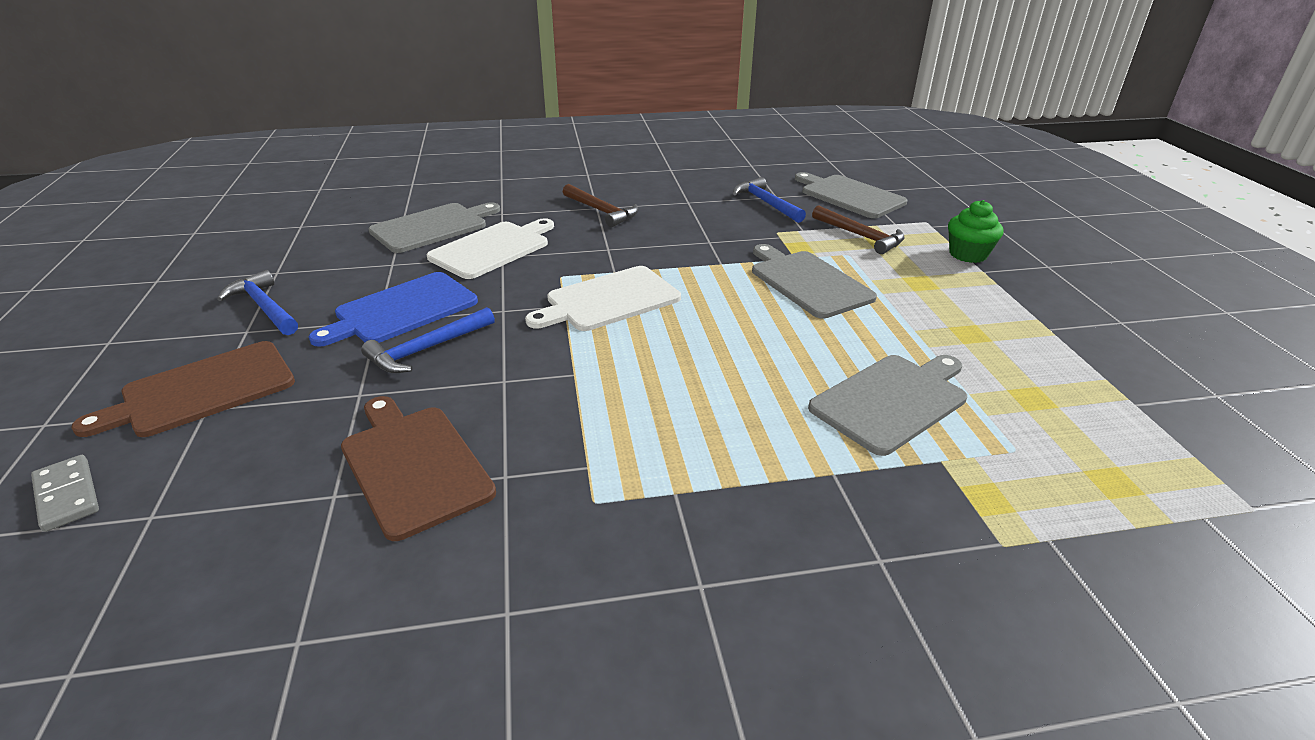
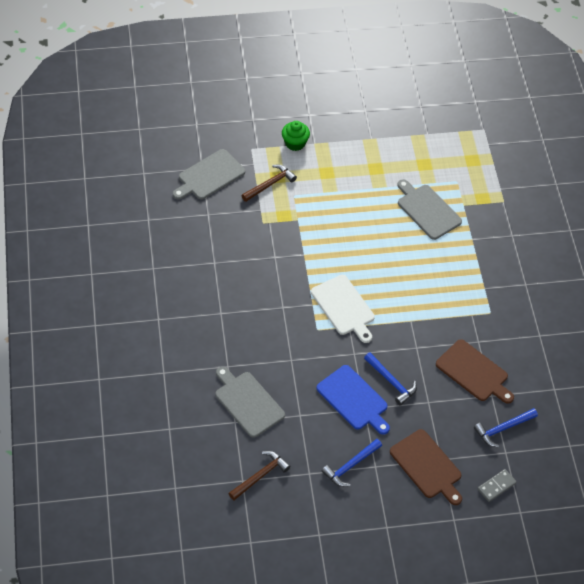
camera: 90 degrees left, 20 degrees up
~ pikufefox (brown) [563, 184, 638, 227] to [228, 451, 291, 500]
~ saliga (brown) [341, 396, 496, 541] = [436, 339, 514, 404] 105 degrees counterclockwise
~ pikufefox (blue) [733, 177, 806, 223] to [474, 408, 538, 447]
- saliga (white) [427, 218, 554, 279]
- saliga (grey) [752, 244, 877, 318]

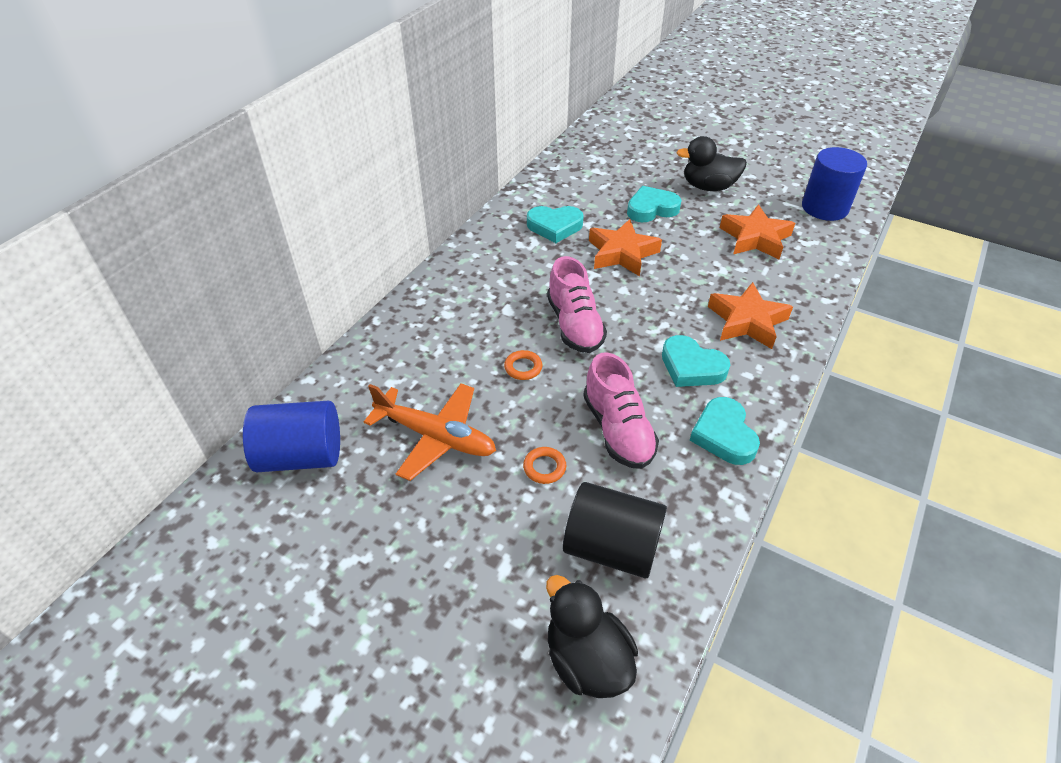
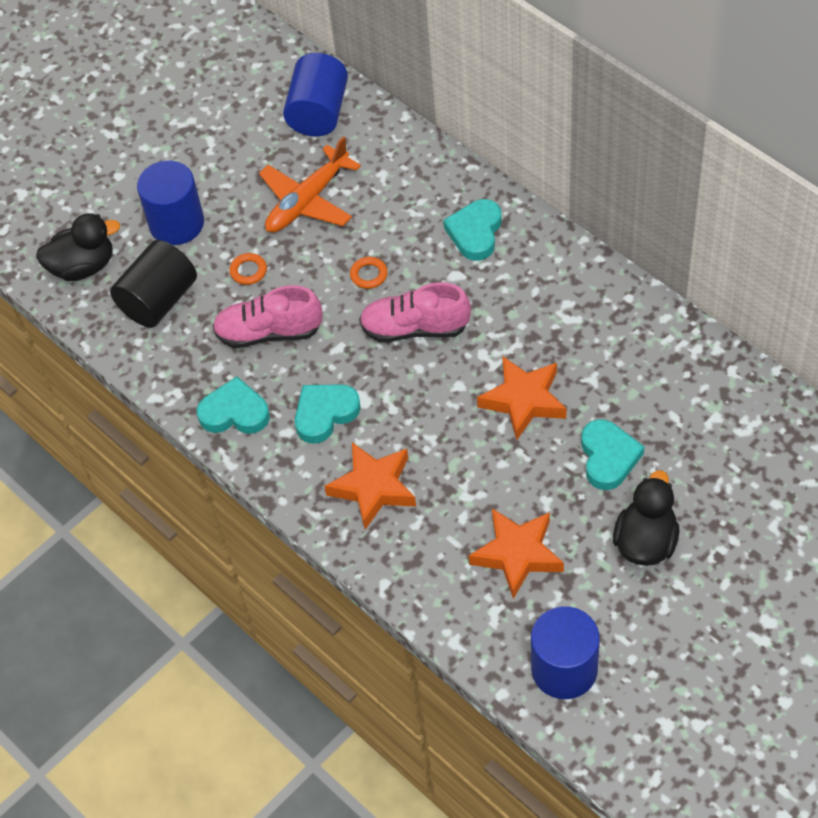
camera: 110 degrees right, 10 degrees up
+ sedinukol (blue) [137, 160, 204, 245]
~ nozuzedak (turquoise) [527, 206, 584, 243] to [443, 199, 501, 261]

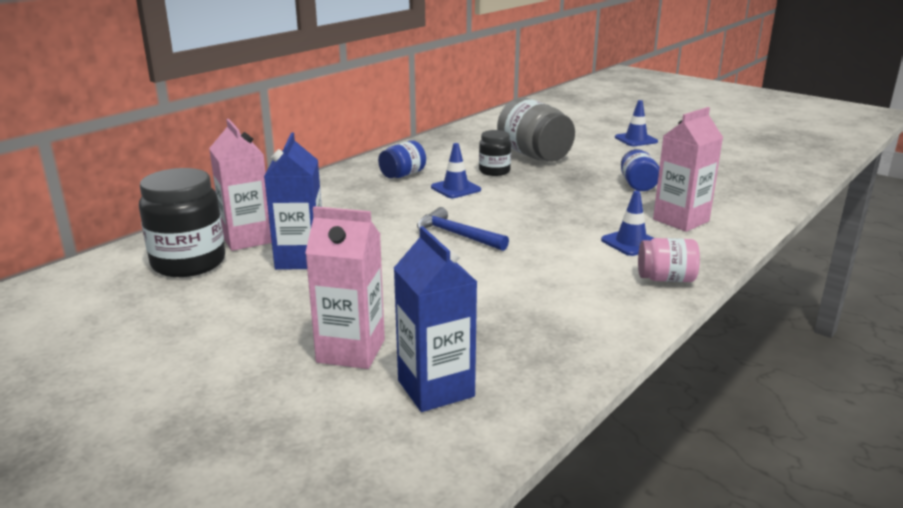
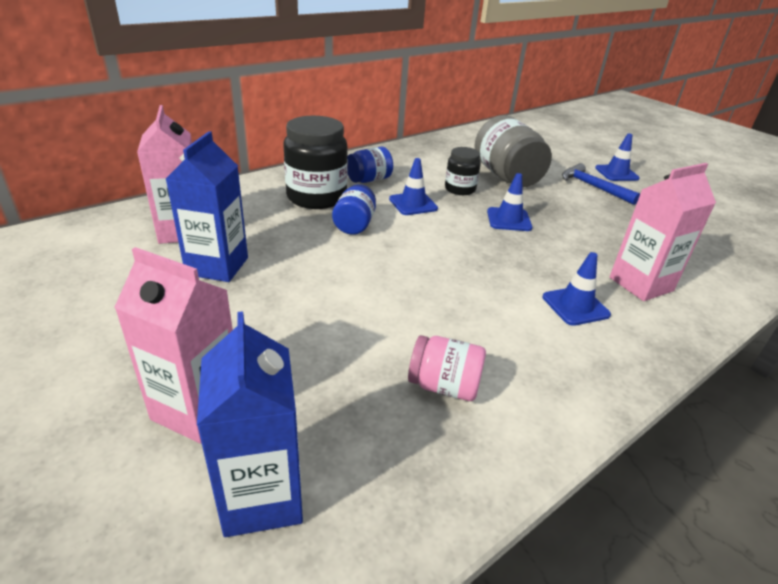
camera: 10 degrees right, 10 degrees up
~ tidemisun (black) [139, 168, 225, 277] to [283, 116, 348, 209]
~ tidemisun (blue) [621, 149, 659, 191] to [332, 184, 376, 235]
~ tidemisun (pink) [638, 238, 700, 282] to [408, 335, 486, 401]
+ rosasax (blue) [487, 173, 532, 231]
~ pikufefox (blue) [417, 207, 509, 251] to [562, 163, 640, 205]

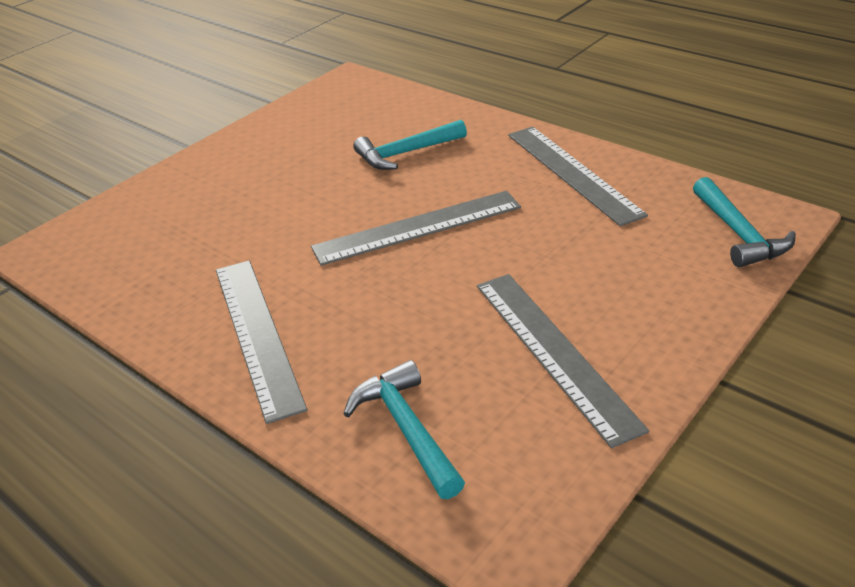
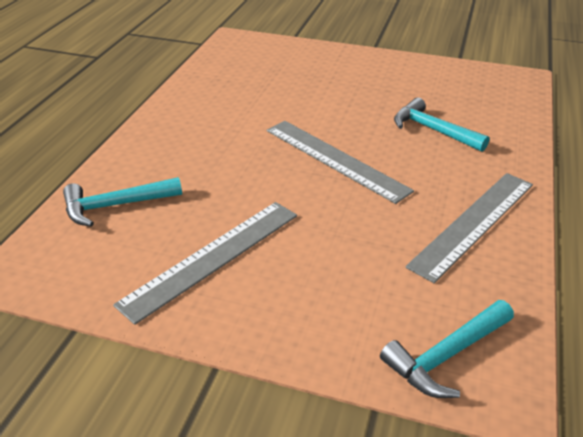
camera: 65 degrees right, 0 degrees up
~ pikufefox (turquoise) [343, 360, 465, 499] = [63, 177, 182, 227] 150 degrees counterclockwise
- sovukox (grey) [216, 260, 308, 424]

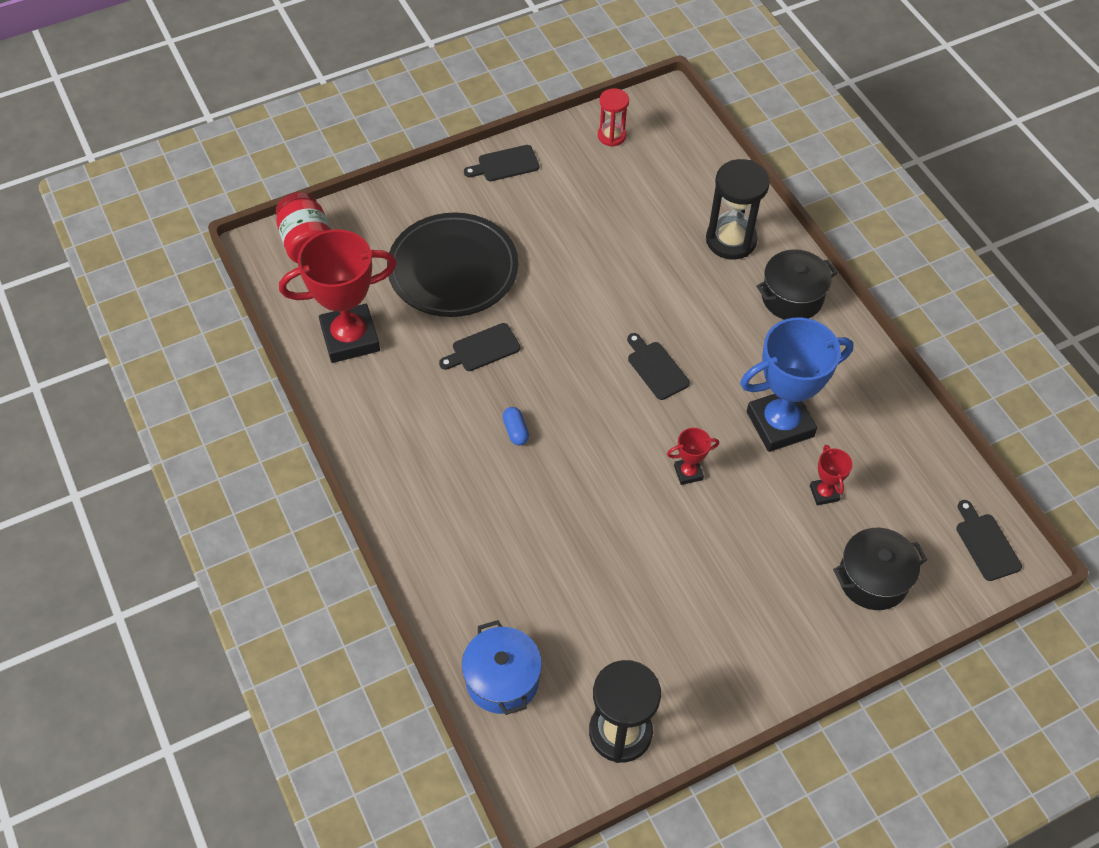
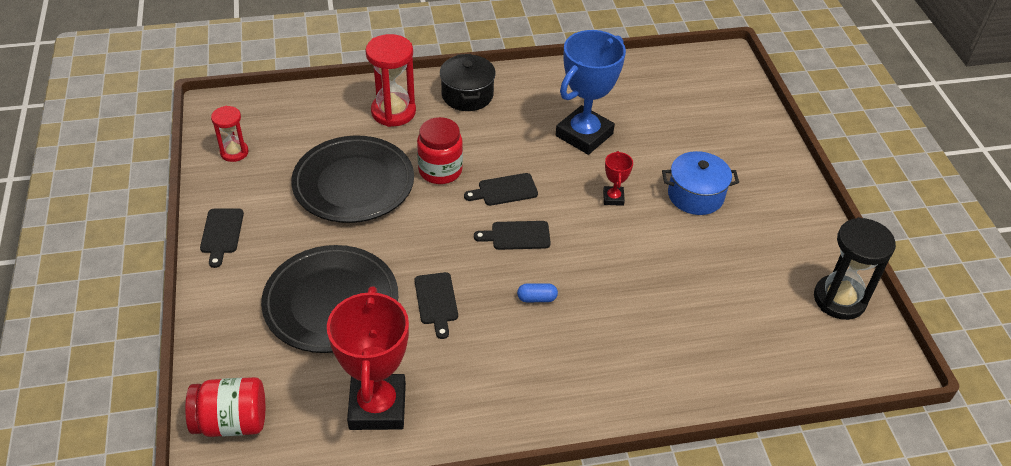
camera: 75 degrees left, 10 degrees down
+ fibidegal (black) [291, 136, 414, 223]
~ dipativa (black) [706, 159, 770, 260] to dipativa (red) [365, 34, 416, 127]
+ tidemisun (red) [417, 117, 463, 184]
~ saliga (black) [956, 500, 1022, 581] to [474, 221, 551, 250]
~ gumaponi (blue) [740, 318, 854, 452] = [556, 30, 626, 155] 45 degrees clockwise
~ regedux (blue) [462, 620, 542, 715] to [662, 151, 739, 215]
- gumaponi (red) [810, 445, 853, 505]
- regedux (black) [833, 528, 927, 610]

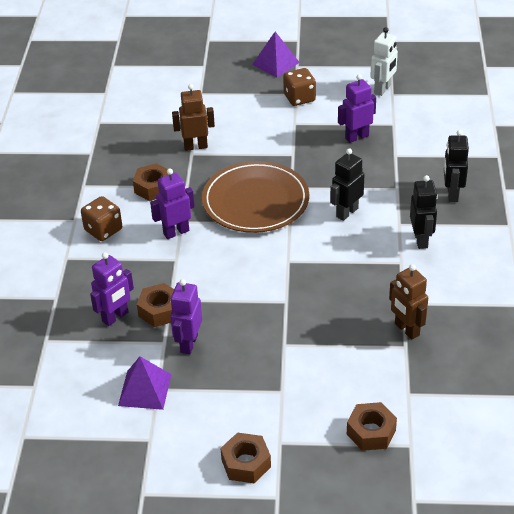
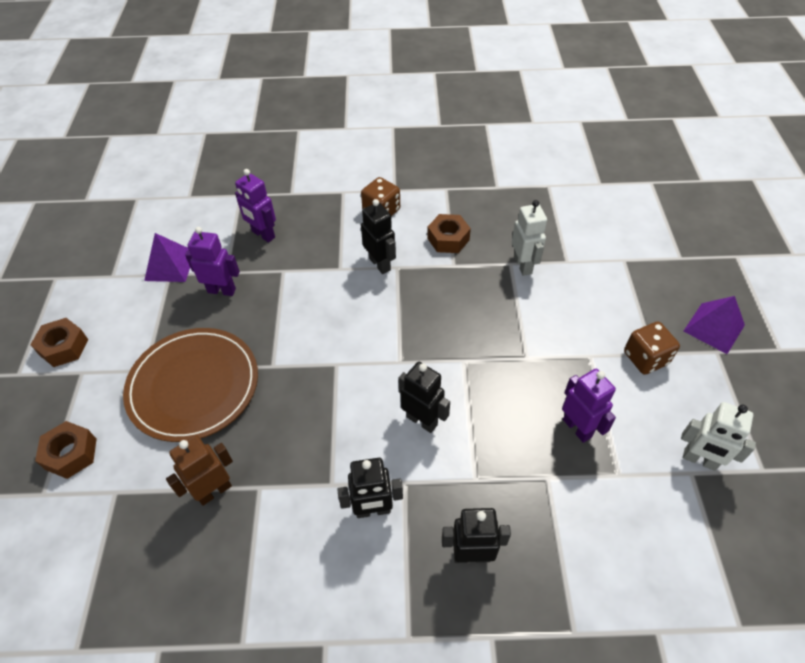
camera: 85 degrees right, 10 degrees up
~ fibidegal (brown) [202, 161, 309, 233] to [123, 328, 258, 442]
~ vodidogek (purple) [150, 169, 195, 239] to vodidogek (black) [361, 199, 396, 274]
~ vodidogek (brown) [172, 84, 215, 151] to vodidogek (white) [512, 200, 547, 276]
- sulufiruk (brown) [137, 283, 174, 327]

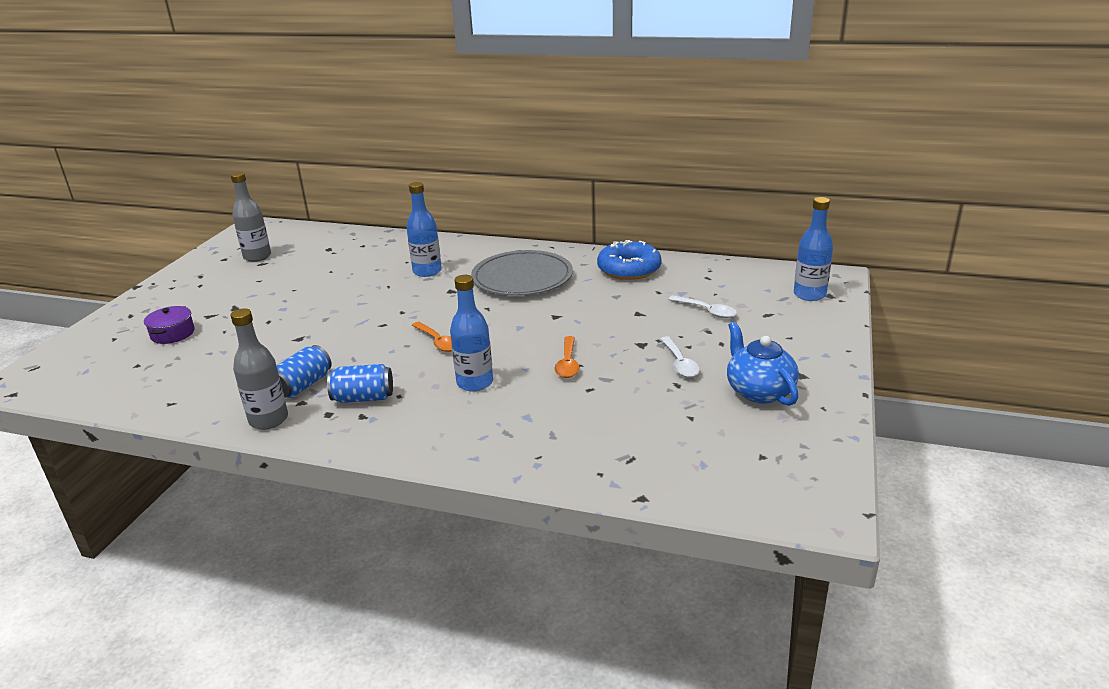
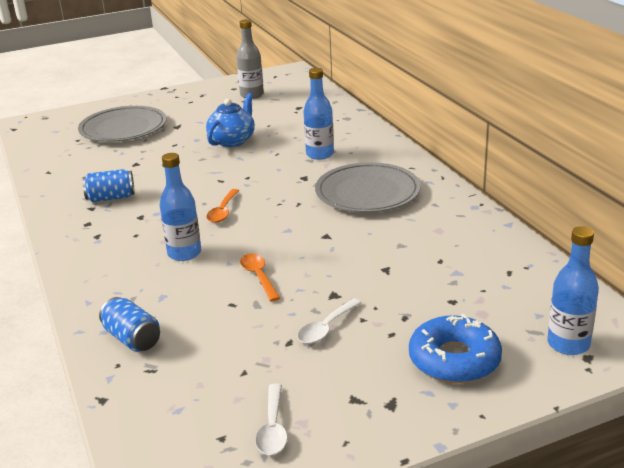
camera: 50 degrees right, 0 degrees up
~ regedux (purple) [144, 306, 195, 344] to fibidegal (grey) [78, 106, 167, 142]
~ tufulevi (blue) [327, 364, 393, 403] to [99, 297, 160, 352]
~ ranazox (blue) [727, 322, 799, 406] to [206, 93, 255, 147]
~ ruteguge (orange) [555, 336, 579, 378] = [240, 253, 280, 301] 105 degrees clockwise
~ ruteguge (white) [668, 295, 737, 318] to [255, 384, 288, 455]
~ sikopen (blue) [597, 240, 662, 280] to [409, 314, 502, 383]
- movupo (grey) [231, 308, 288, 430]

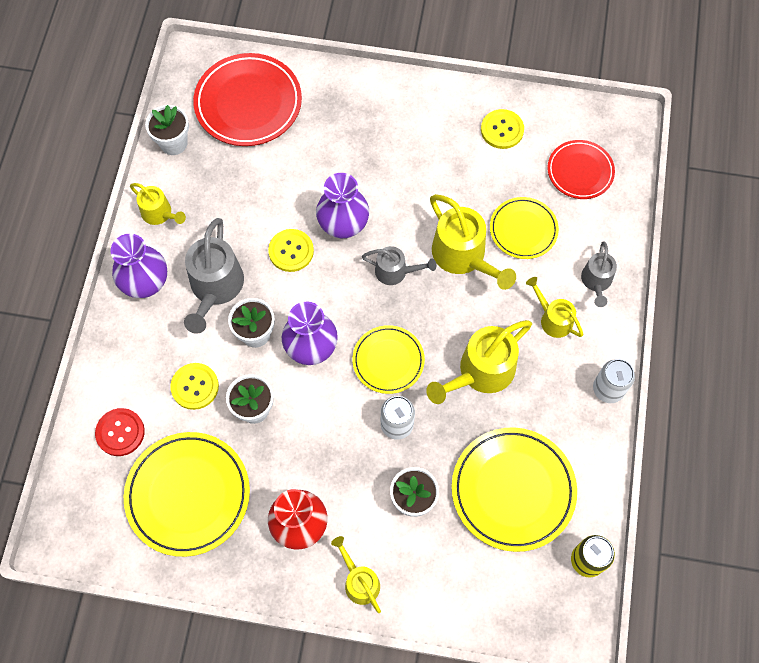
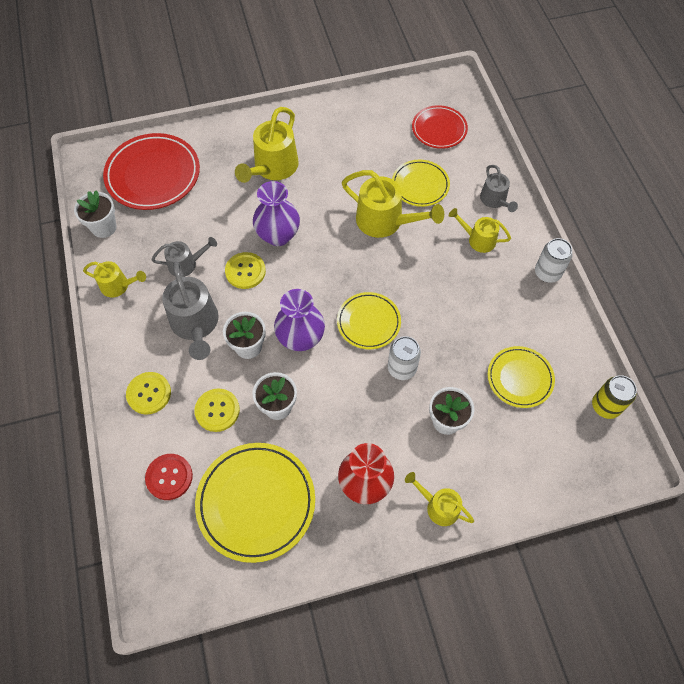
camera: 25 degrees left, 5 degrees down
~ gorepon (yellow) [481, 109, 524, 149] to [126, 372, 171, 415]
~ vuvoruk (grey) [362, 246, 436, 285] to [151, 237, 217, 277]
~ vuvoruk (yellow) [426, 320, 532, 404] to [235, 107, 299, 183]
~ fibidegal (yellow) [452, 427, 577, 552] = [488, 346, 555, 408] x0.61
- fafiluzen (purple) [111, 234, 167, 298]

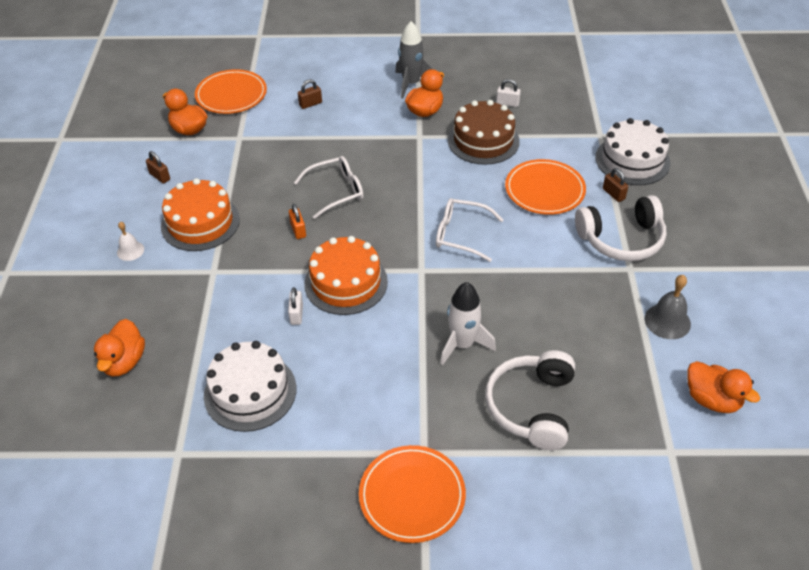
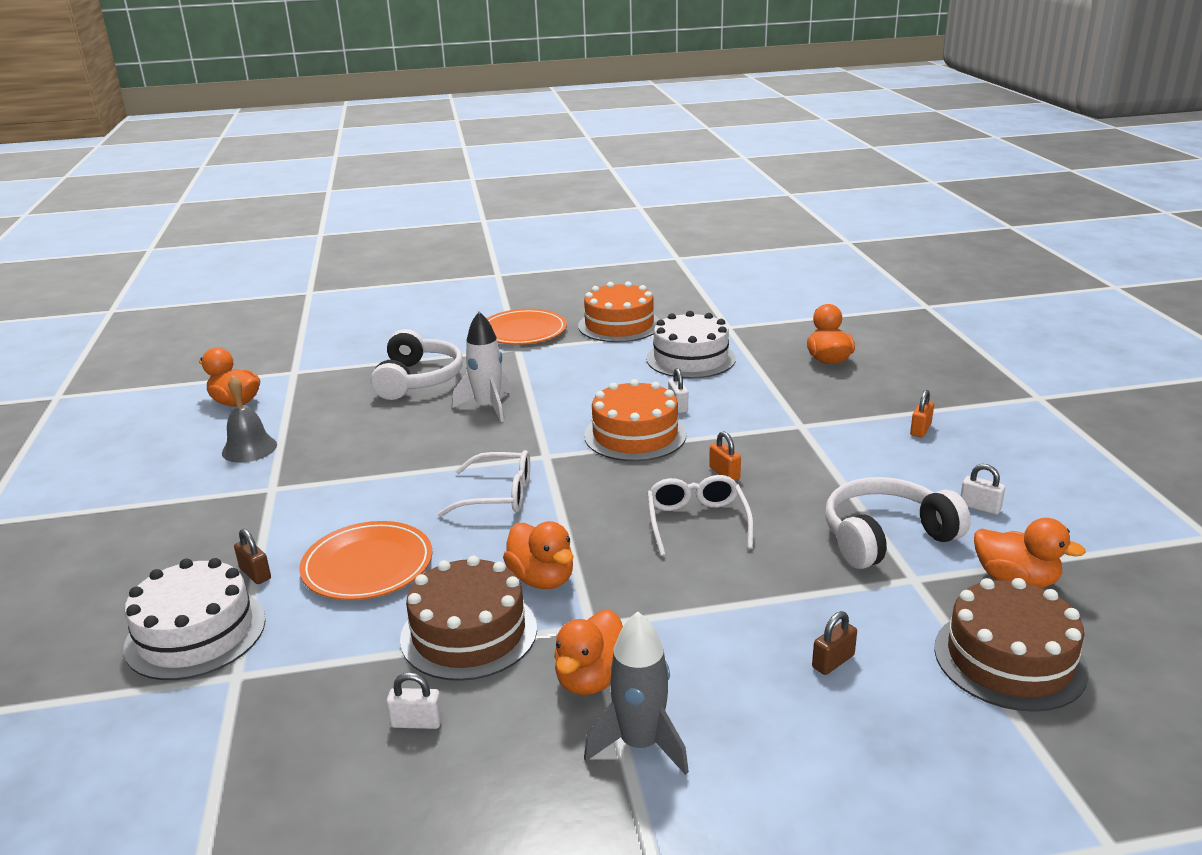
camera: 170 degrees right, 20 degrees down
+ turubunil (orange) [503, 521, 573, 589]
~ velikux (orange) [161, 178, 240, 251] to [578, 281, 659, 342]
~ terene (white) [294, 156, 364, 219] = [647, 475, 754, 556] 120 degrees clockwise
~ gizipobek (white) [575, 195, 666, 261] to [825, 477, 971, 569]
~ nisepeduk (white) [117, 222, 144, 261] to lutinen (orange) [910, 390, 934, 437]
~ fibidegal (orange) [195, 69, 267, 114] to velikux (brown) [934, 578, 1089, 712]
~ lutinen (brown) [146, 151, 170, 184] to lutinen (white) [960, 464, 1005, 515]

